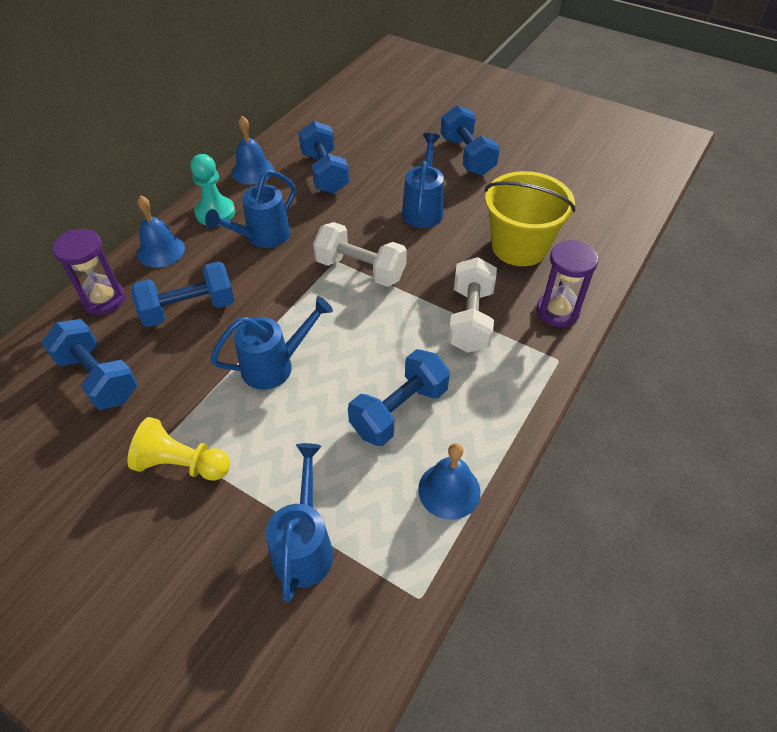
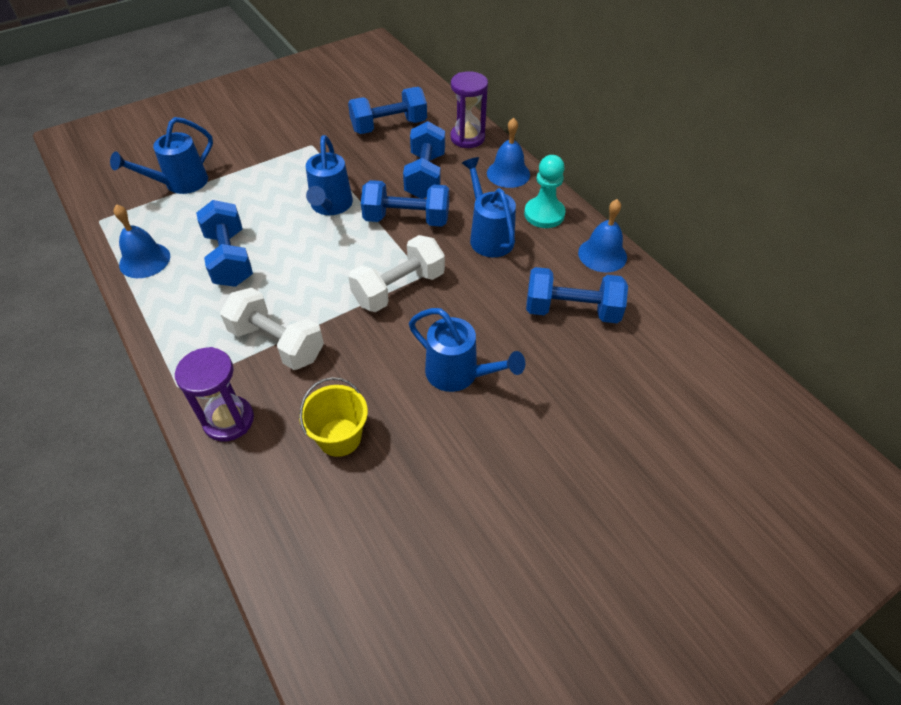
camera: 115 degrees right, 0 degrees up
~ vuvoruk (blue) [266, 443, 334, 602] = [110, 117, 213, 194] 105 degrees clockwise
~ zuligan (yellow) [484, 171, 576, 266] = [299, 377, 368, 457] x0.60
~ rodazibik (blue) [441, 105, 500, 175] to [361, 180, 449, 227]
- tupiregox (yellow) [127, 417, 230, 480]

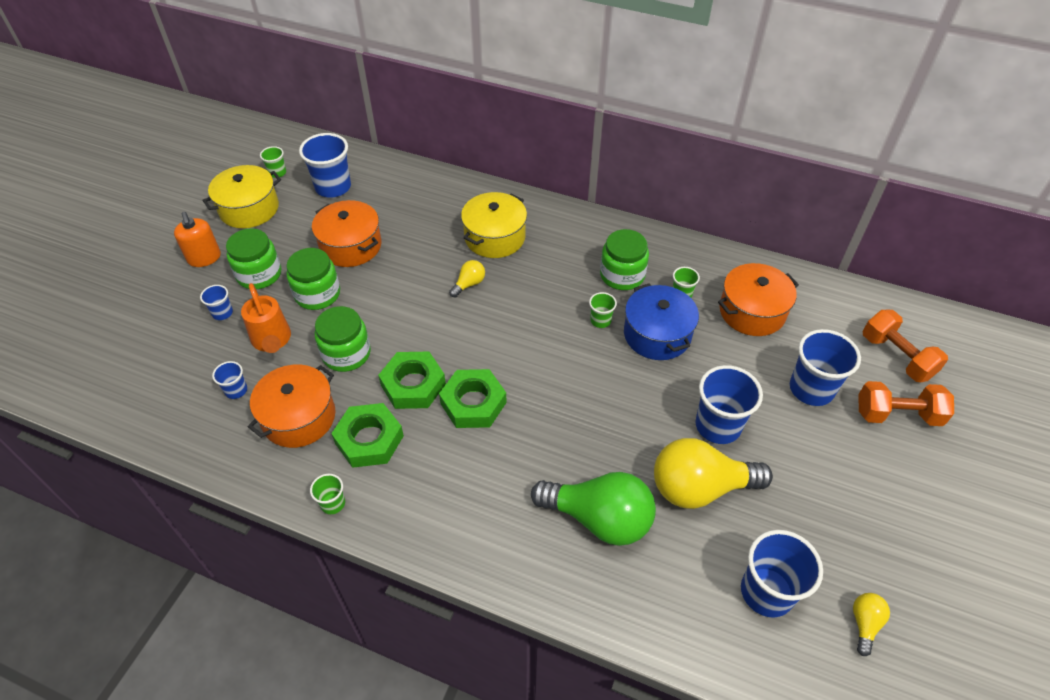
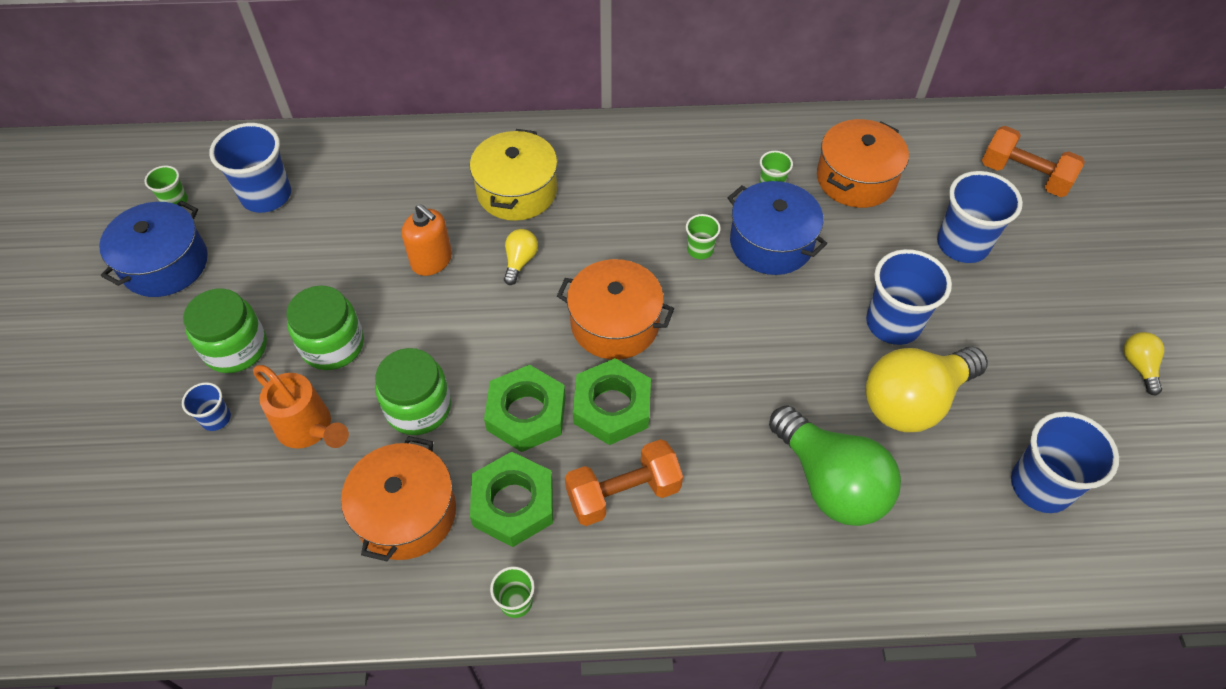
camera: 25 degrees left, 5 degrees up
~ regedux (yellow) [203, 165, 281, 228] to regedux (blue) [99, 201, 208, 297]
~ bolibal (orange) [174, 212, 221, 267] to [402, 204, 452, 276]
~ regedux (orange) [312, 200, 381, 267] to [557, 259, 674, 360]
~ rodazibik (orange) [859, 381, 954, 426] to [565, 439, 683, 526]
~ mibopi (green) [531, 472, 656, 546] = [769, 405, 901, 526] 60 degrees clockwise
~ mibopi (yellow) [853, 593, 890, 656] to [1124, 332, 1164, 396]
- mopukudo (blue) [212, 361, 247, 399]
- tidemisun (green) [600, 229, 649, 290]

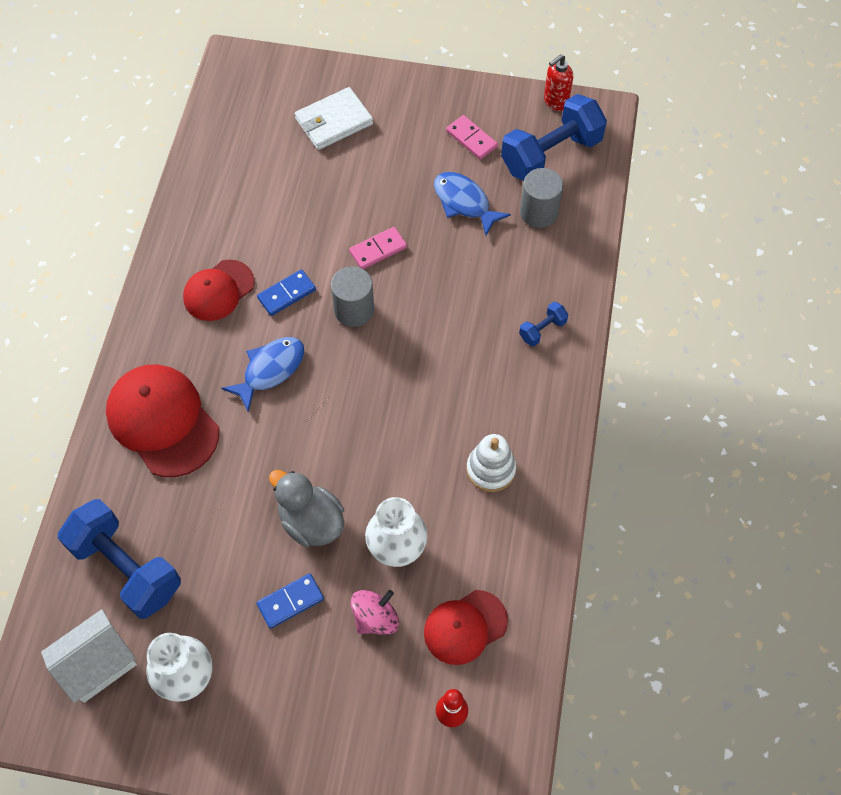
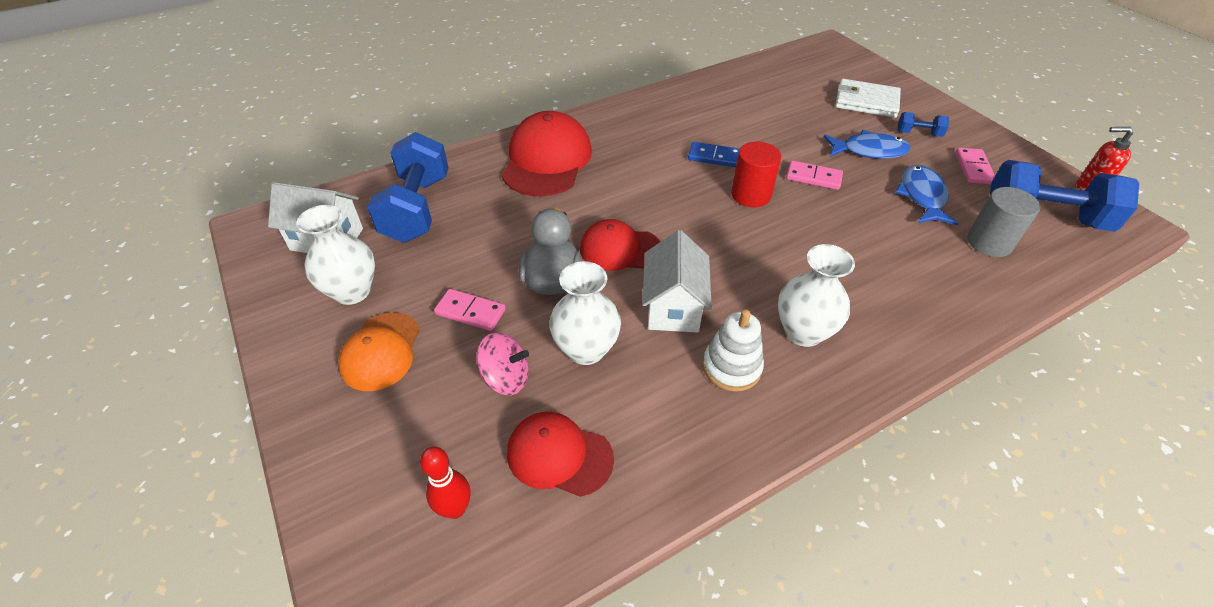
camera: 50 degrees right, 15 degrees down
+ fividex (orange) [338, 312, 420, 391]
~ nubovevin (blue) [257, 573, 324, 629] to nubovevin (pink) [434, 289, 506, 331]
~ fividex (red) [183, 260, 254, 321] to [580, 219, 661, 271]
+ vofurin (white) [642, 230, 712, 333]
~ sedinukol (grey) [331, 266, 374, 327] to sedinukol (red) [731, 142, 781, 207]
+ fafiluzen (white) [778, 244, 855, 347]
~ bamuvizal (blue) [221, 337, 304, 412] to [824, 130, 910, 159]
~ rodazibik (blue) [519, 302, 568, 346] to [898, 112, 949, 137]

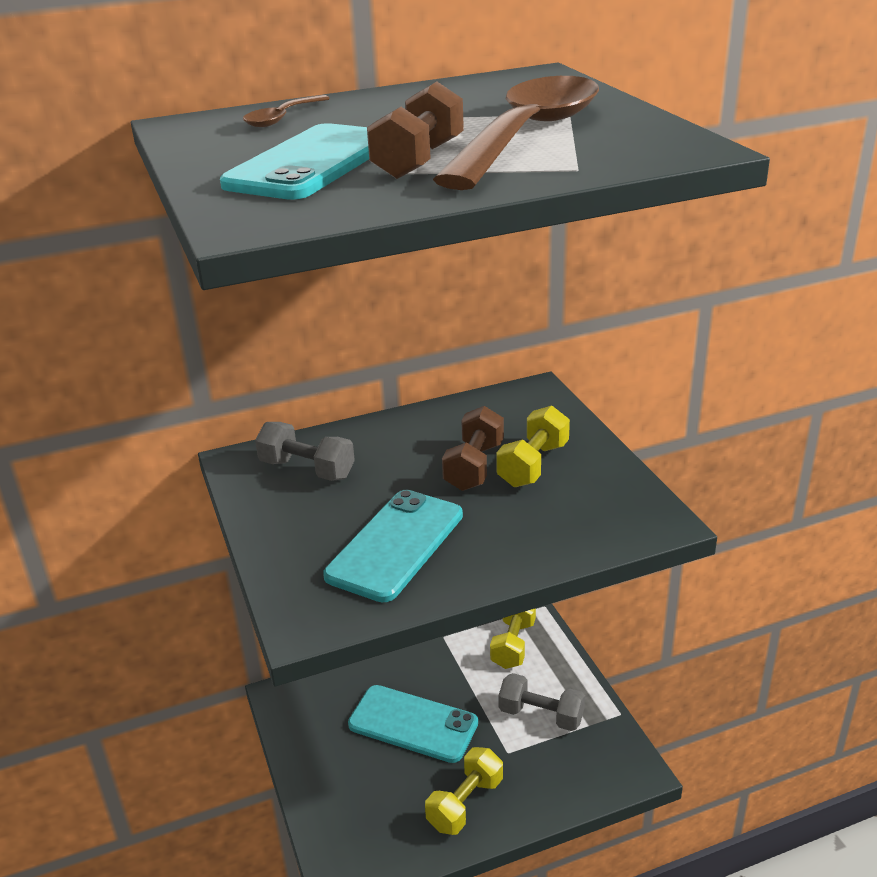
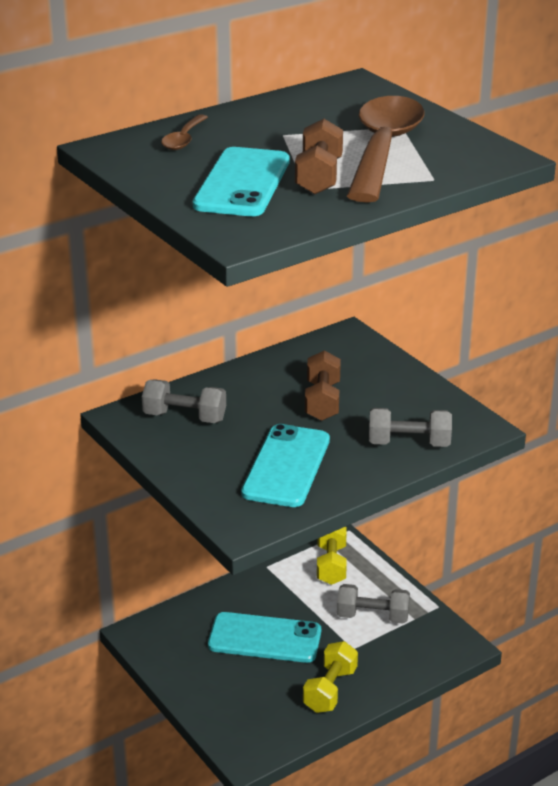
camera: 15 degrees left, 0 degrees up
+ rodazibik (grey) [369, 408, 452, 447]
- rodazibik (yellow) [496, 406, 570, 487]

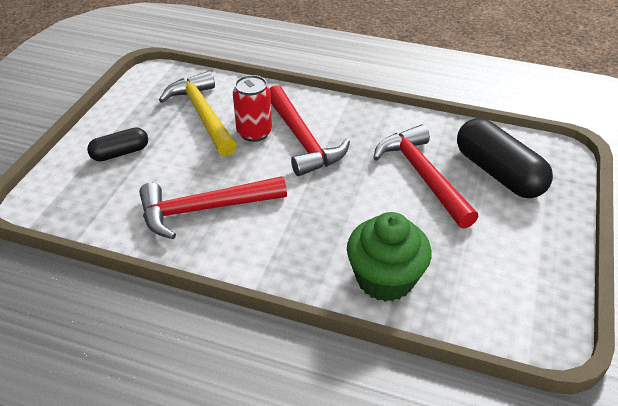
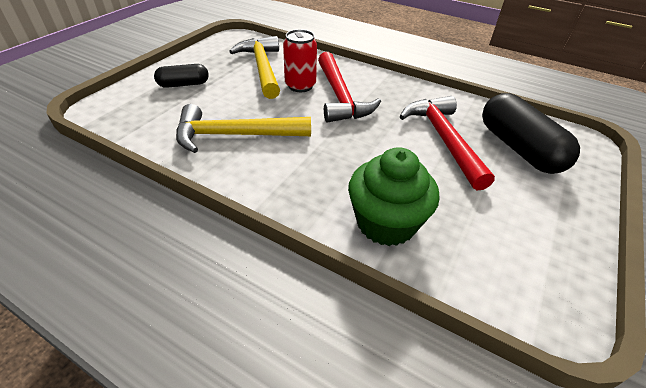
camera: 10 degrees right, 0 degrees up
~ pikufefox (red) [139, 176, 287, 239] to pikufefox (yellow) [176, 104, 311, 153]

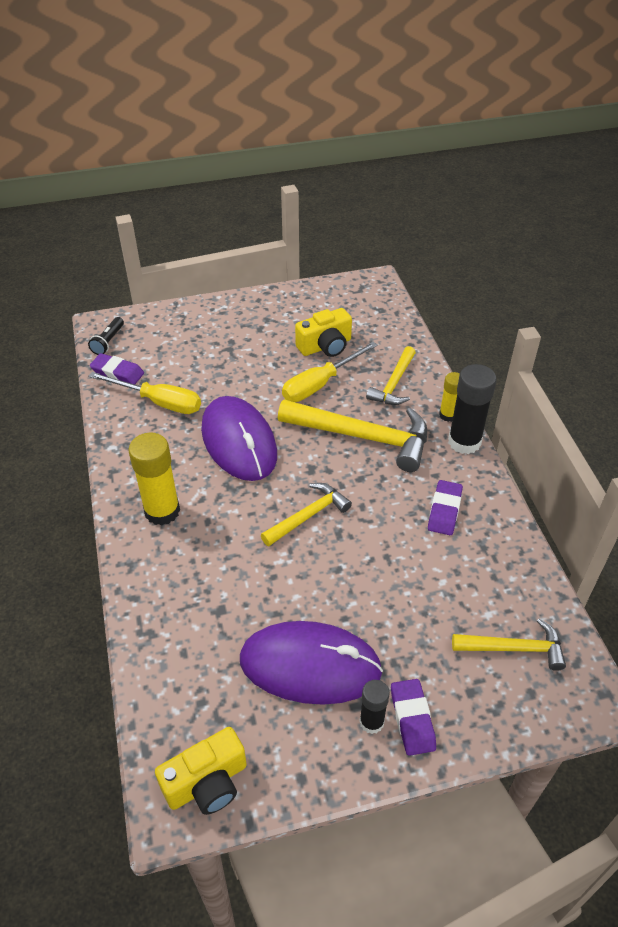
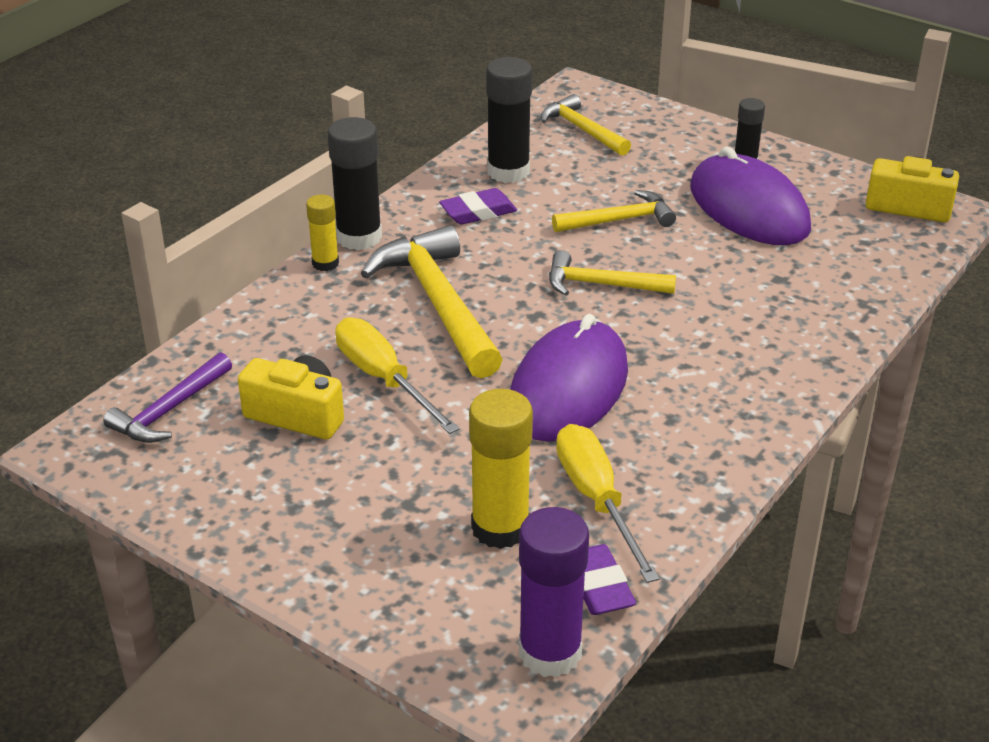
camera: 130 degrees left, 10 degrees down
+ pikufefox (purple) [103, 352, 232, 443]
~ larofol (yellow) [282, 342, 378, 402] = [335, 317, 460, 434] 135 degrees counterclockwise
~ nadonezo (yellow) [129, 433, 180, 526] to [469, 389, 533, 549]
+ nadonezo (black) [486, 57, 532, 183]
~ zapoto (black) [88, 317, 124, 355] to nadonezo (purple) [519, 507, 589, 677]
~ pikufefox (yellow) [366, 346, 416, 405] to [552, 190, 676, 232]
- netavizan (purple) [391, 679, 436, 756]

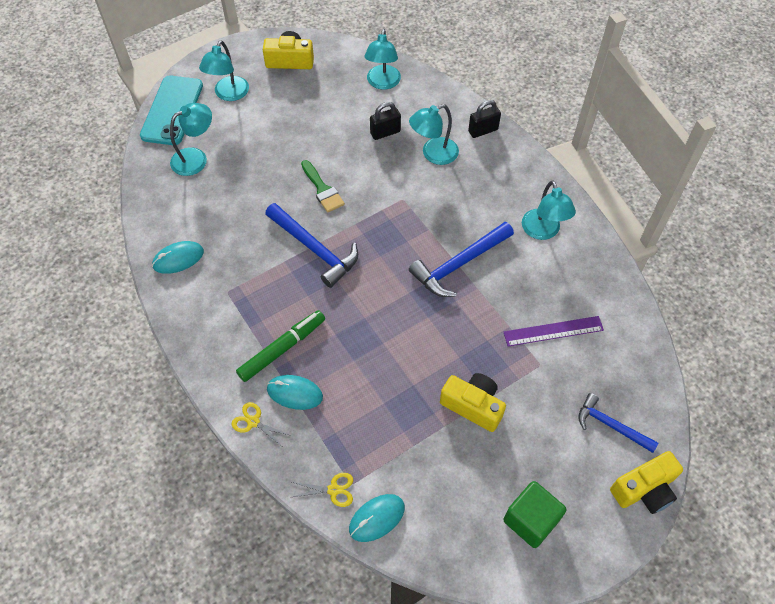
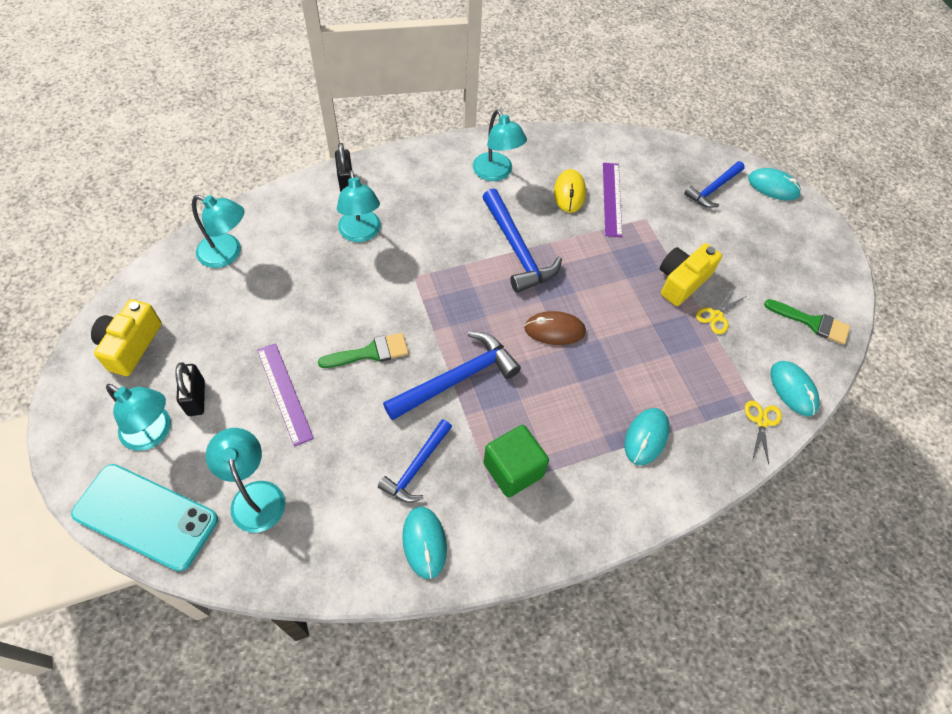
camera: 80 degrees left, 0 degrees up
~ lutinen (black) [370, 102, 401, 140] to [175, 362, 205, 416]
+ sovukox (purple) [257, 343, 314, 446]
+ pikufefox (blue) [378, 419, 452, 503]
~ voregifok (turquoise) [522, 180, 576, 240] = [473, 109, 527, 181] 60 degrees clockwise
~ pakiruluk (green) [503, 481, 566, 548] to [483, 425, 549, 497]
+ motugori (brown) [524, 311, 586, 345]
+ motugori (yellow) [554, 169, 586, 213]
~ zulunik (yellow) [232, 402, 292, 447] to [696, 289, 745, 334]
~ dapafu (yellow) [610, 451, 683, 514] to motugori (turquoise) [748, 168, 801, 201]
+ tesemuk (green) [764, 299, 850, 345]
- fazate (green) [236, 310, 325, 382]

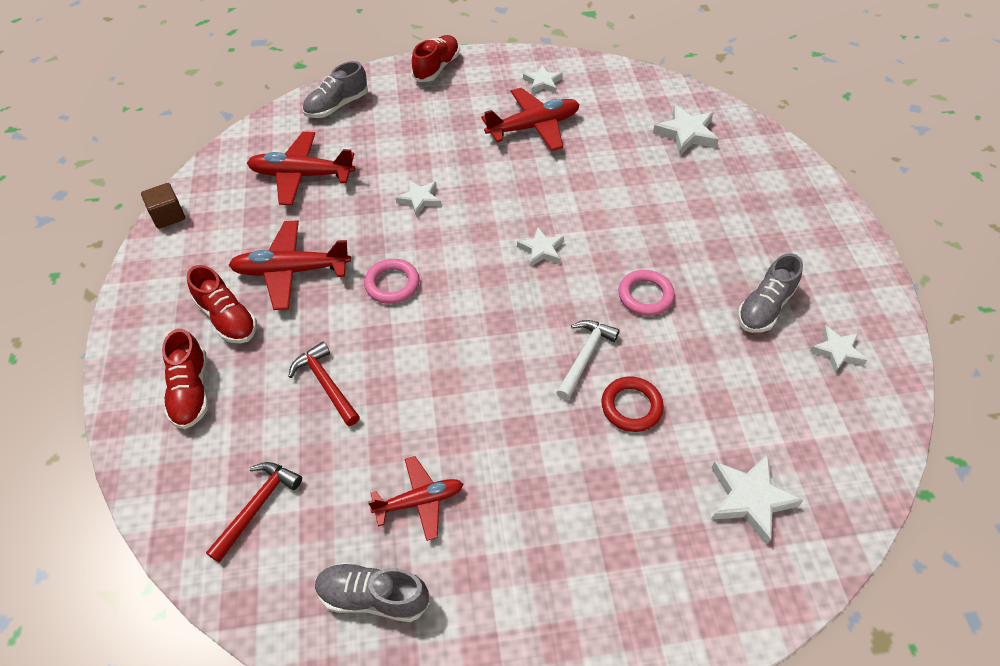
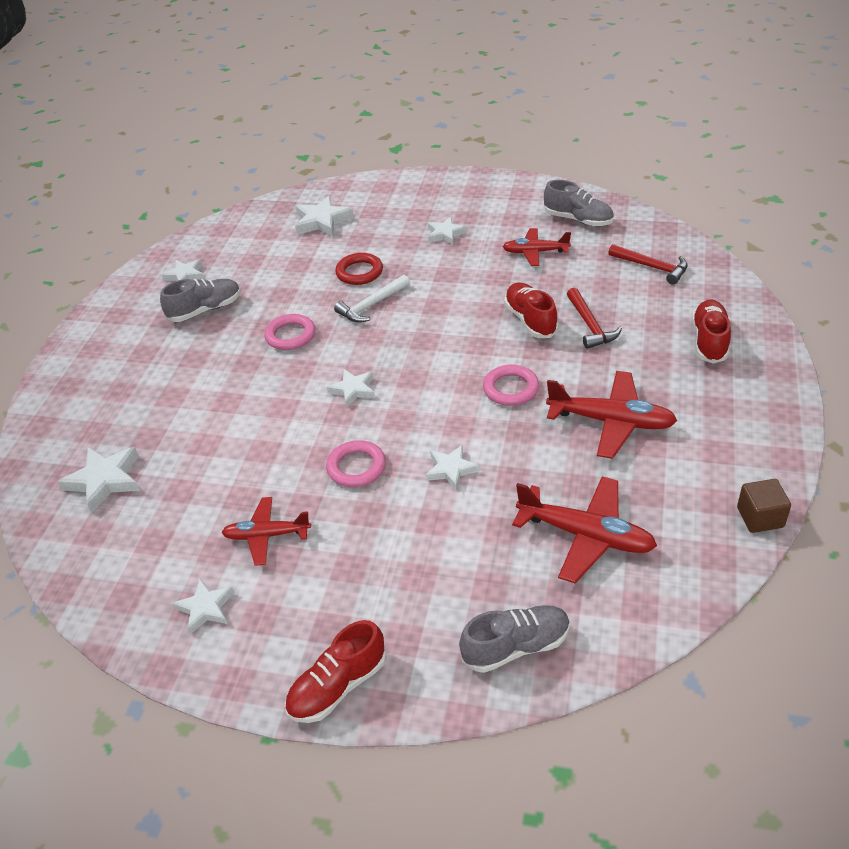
camera: 155 degrees left, 10 degrees down
~ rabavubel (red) [481, 88, 580, 151] = [221, 497, 311, 566] x0.64
+ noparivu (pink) [326, 440, 386, 487]
+ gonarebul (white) [428, 216, 467, 245]
~ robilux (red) [187, 265, 257, 343] to [504, 283, 558, 338]
~ pikufefox (red) [206, 462, 302, 563] = [608, 244, 688, 285] 105 degrees counterclockwise

